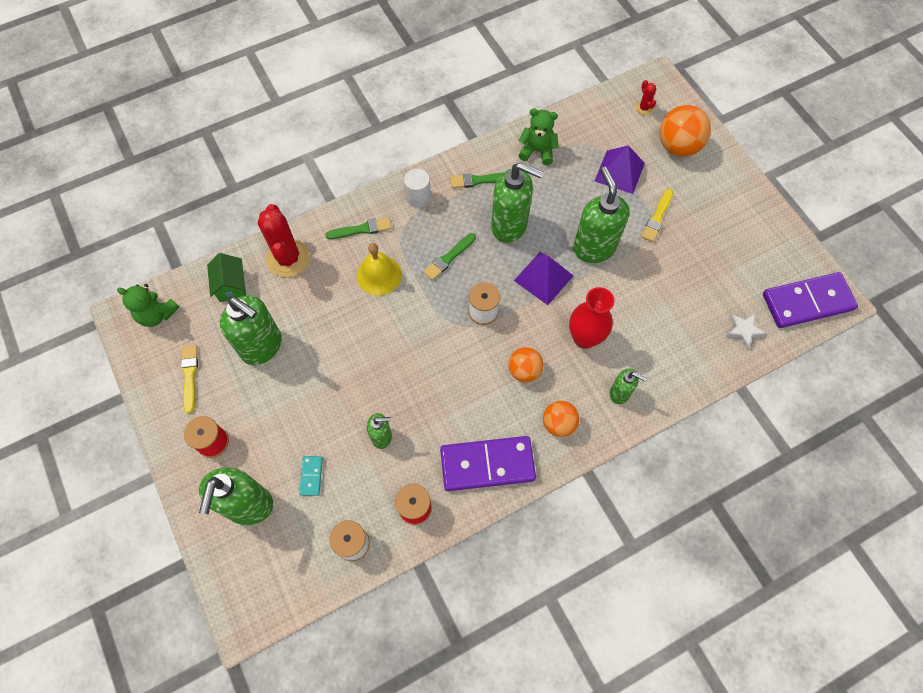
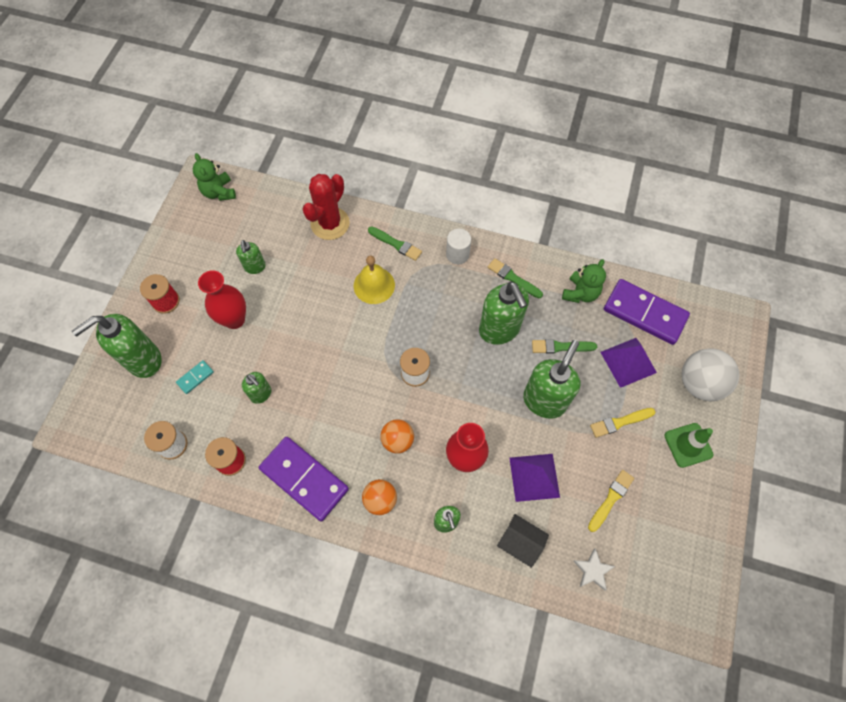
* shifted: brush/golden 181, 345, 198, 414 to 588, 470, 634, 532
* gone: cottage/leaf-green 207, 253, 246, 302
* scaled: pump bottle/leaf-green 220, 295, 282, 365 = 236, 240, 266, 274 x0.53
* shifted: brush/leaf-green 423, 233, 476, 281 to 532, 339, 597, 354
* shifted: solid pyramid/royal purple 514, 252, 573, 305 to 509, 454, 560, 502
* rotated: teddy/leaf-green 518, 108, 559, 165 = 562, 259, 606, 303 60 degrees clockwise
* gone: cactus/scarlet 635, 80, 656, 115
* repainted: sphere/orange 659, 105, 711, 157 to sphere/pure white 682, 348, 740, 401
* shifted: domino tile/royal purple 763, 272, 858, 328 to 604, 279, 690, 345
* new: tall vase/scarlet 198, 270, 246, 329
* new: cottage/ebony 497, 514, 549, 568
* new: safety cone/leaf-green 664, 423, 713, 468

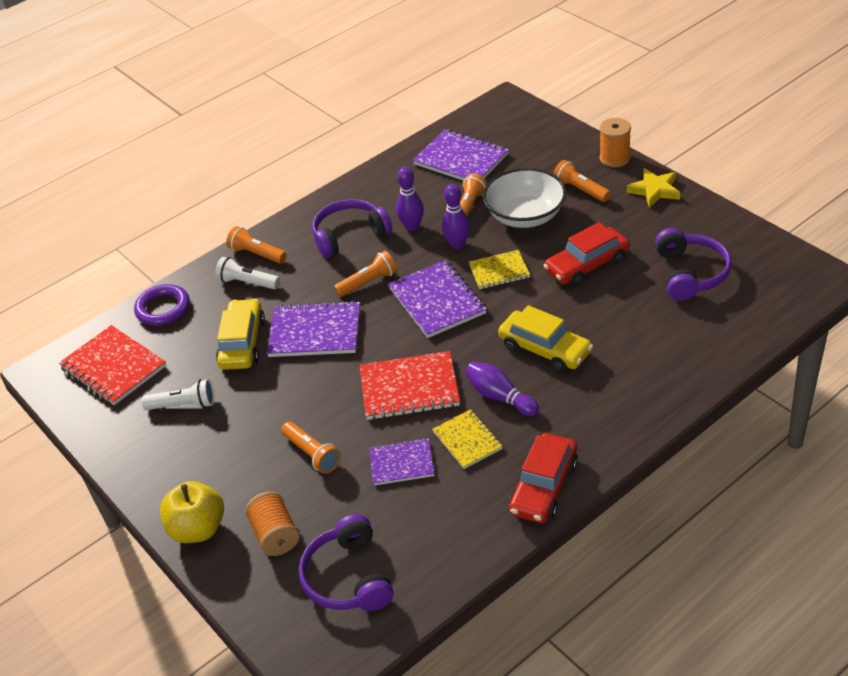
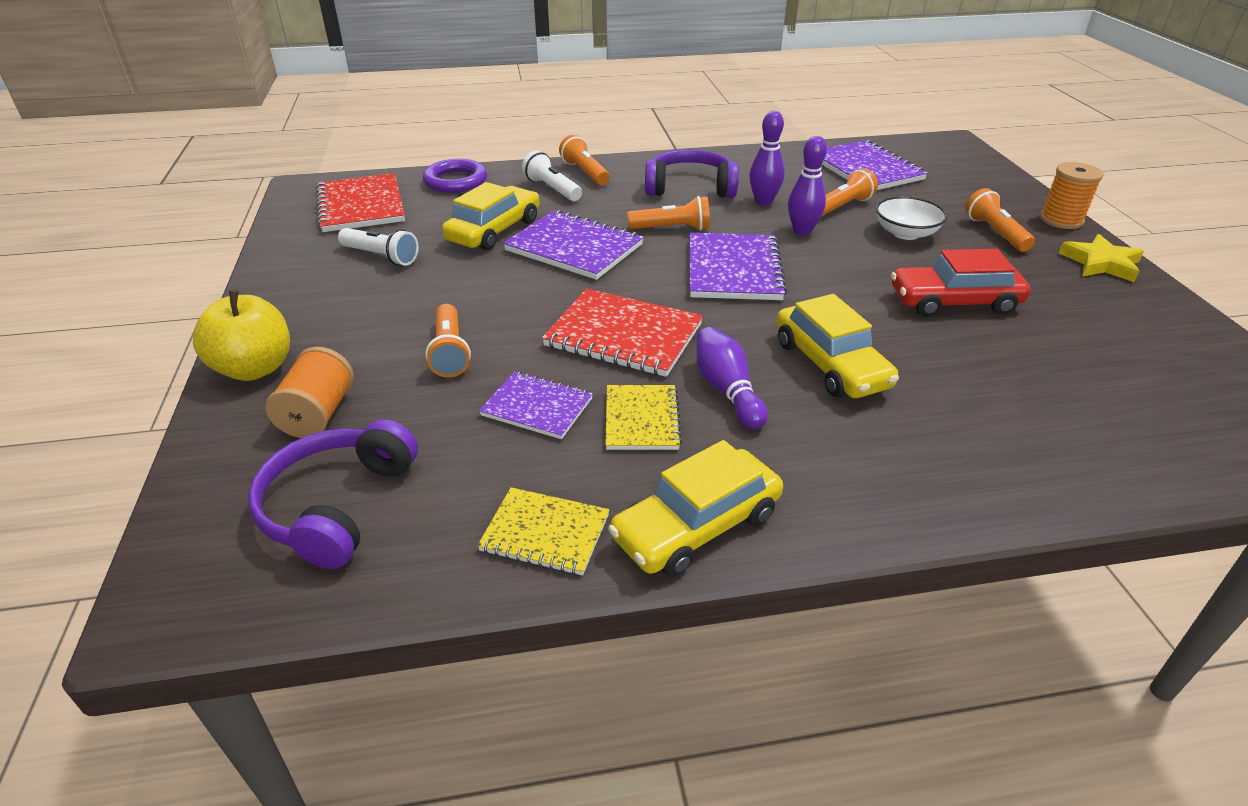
* shifted: notepad/golden 469, 250, 530, 289 to 477, 487, 609, 576
* scaled: serving bowl/pure white 483, 168, 566, 228 = 876, 196, 948, 240 x0.62
* repainted: car/scarlet 509, 433, 578, 523 to car/golden 608, 440, 783, 577
* gone: headset/royal purple 655, 228, 732, 301

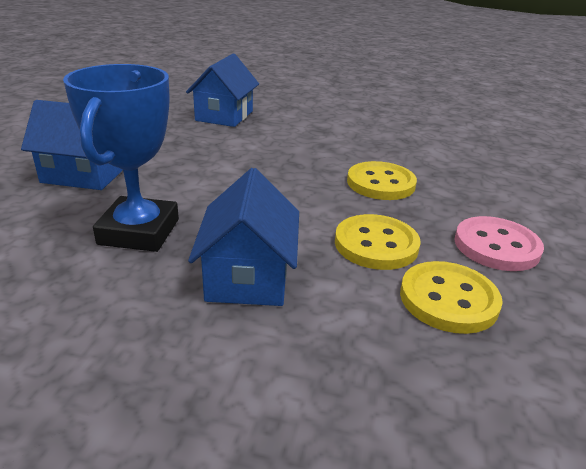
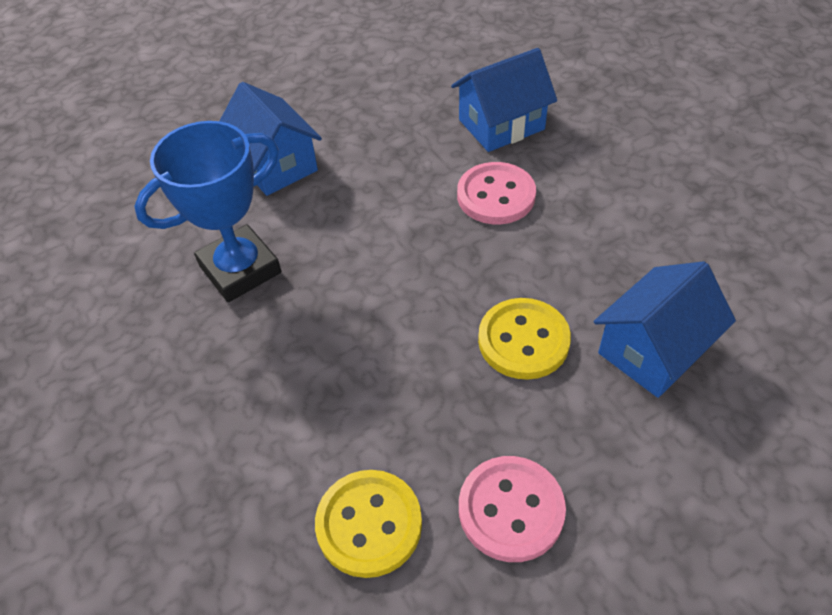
* shifted: cottage/royal blue 188, 168, 299, 306 to 594, 261, 736, 398
* gone: button/golden 335, 214, 421, 270
* new: button/rose-pink 457, 162, 536, 224

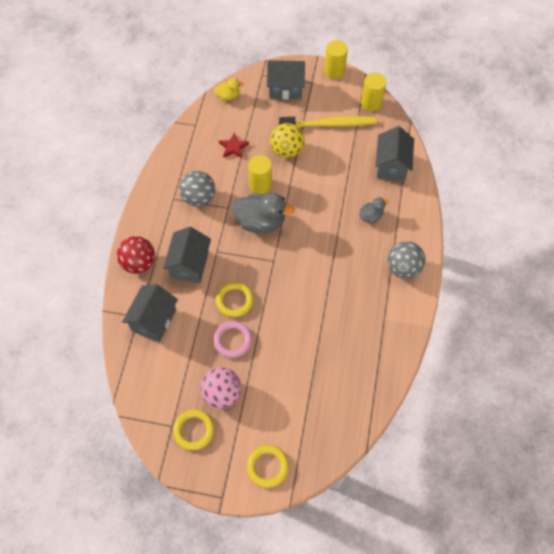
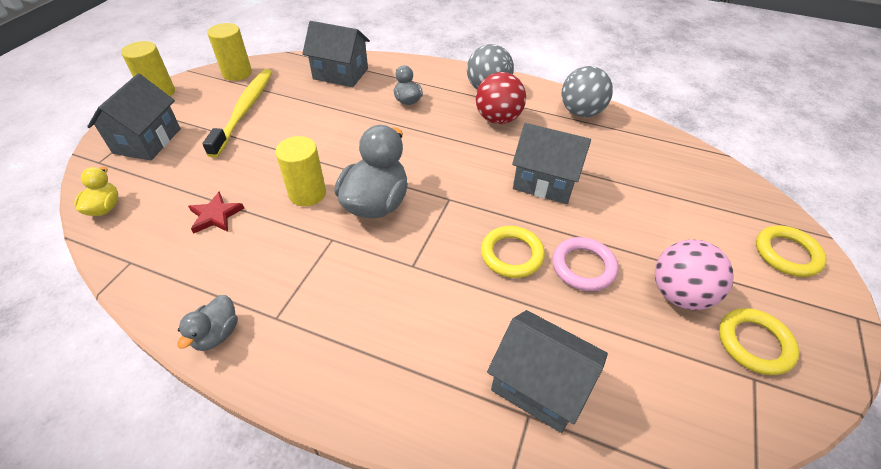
* shifted: sphere/scarlet 117, 236, 155, 274 to 476, 72, 526, 124
* shifted: cottage/ash-grey 163, 227, 211, 283 to 512, 123, 591, 204
* shifted: sphere/ash-grey 179, 171, 215, 207 to 561, 66, 613, 117
* gone: sphere/golden 270, 123, 304, 158
* new: toy duck/ash-grey 178, 295, 238, 351

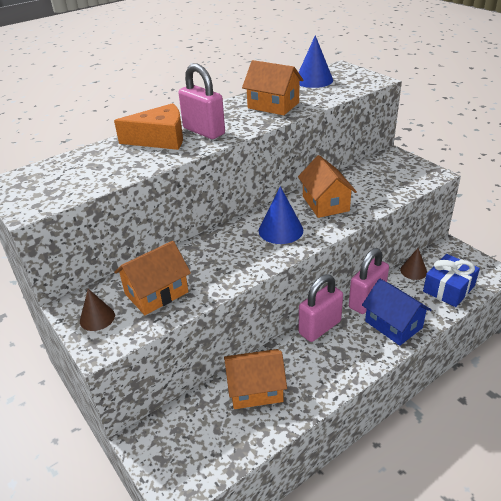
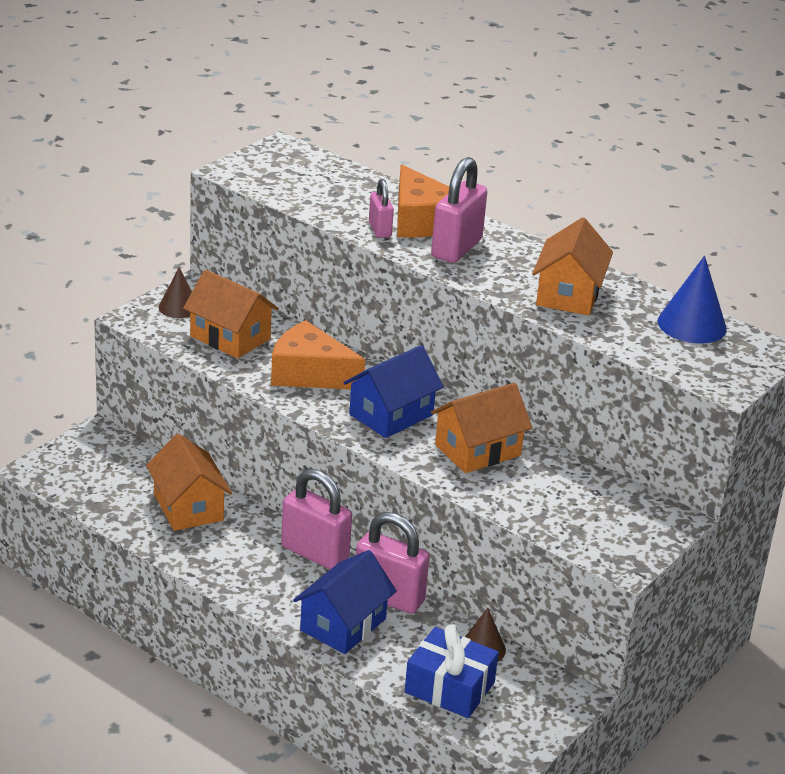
* swapped: cone/royal blue 259, 186, 303, 244 to cottage/royal blue 343, 345, 444, 438
* new: piece of cheese/orange 271, 320, 365, 389
* new: small lock/rose-pink 369, 179, 394, 238

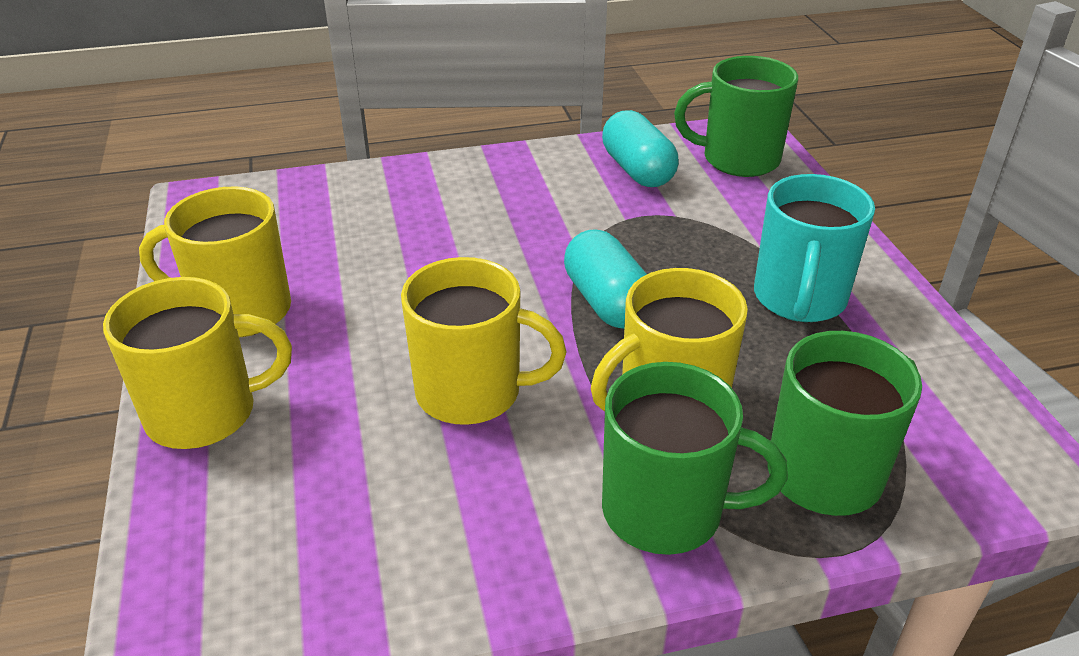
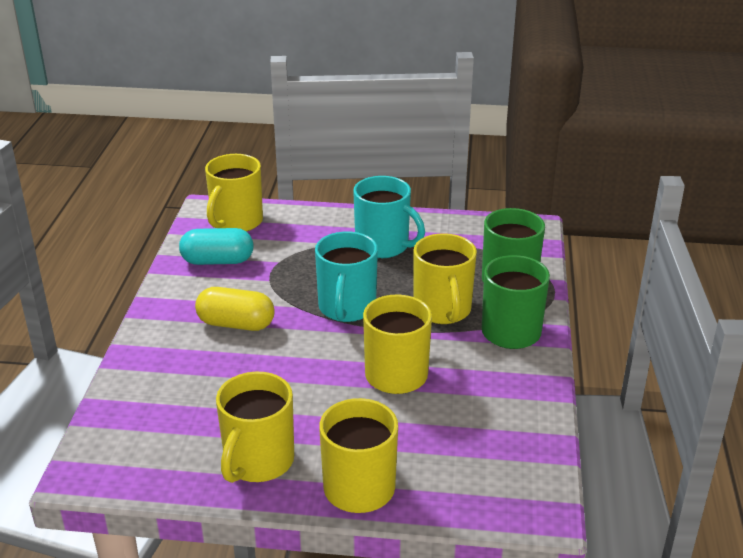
* swapped: capsule/aqua 564, 229, 647, 329 to tea mug/aqua 315, 232, 378, 322
* repainted: tea mug/leaf-green 674, 56, 798, 177 to tea mug/golden 205, 154, 263, 232
* new: capsule/golden 195, 287, 275, 331

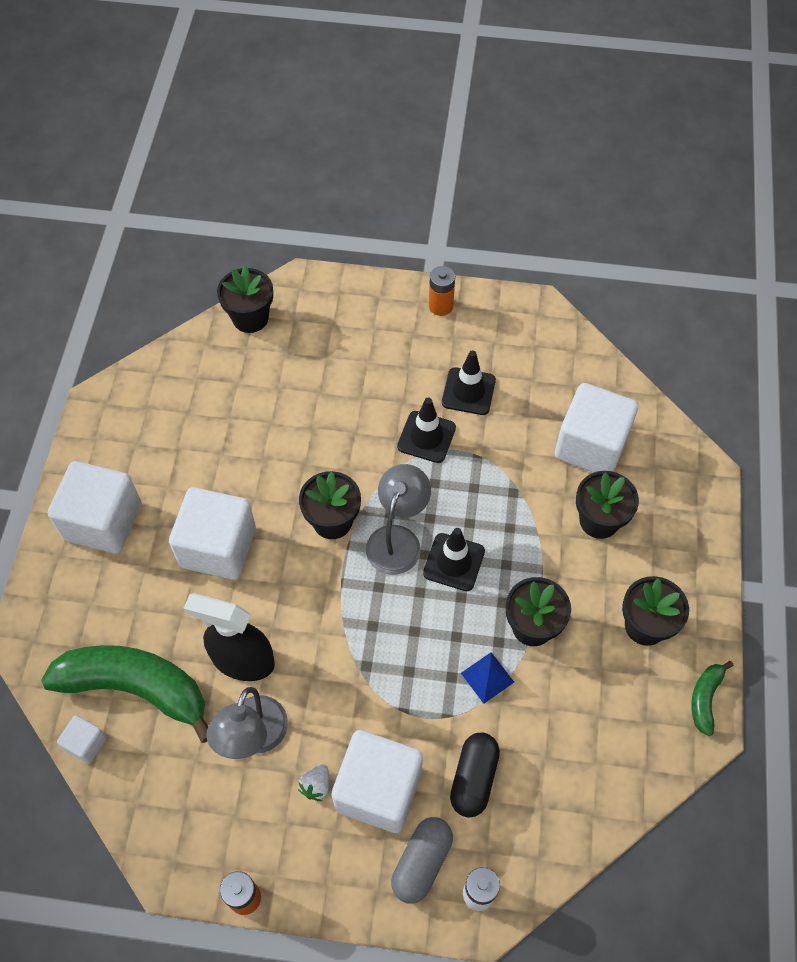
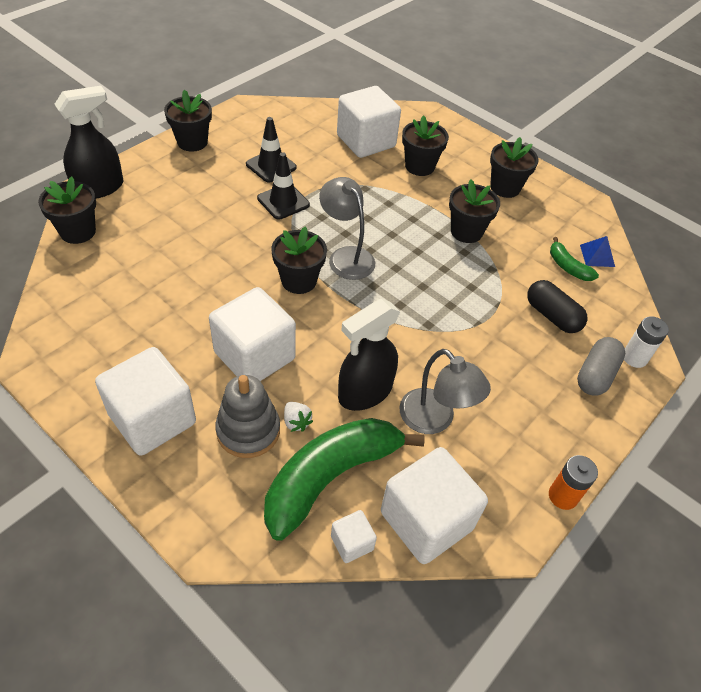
* shifted: toy strawberry/pure white 298, 764, 329, 801 to 284, 402, 313, 432
* shifted: solid cube/pure white 332, 730, 423, 833 to 381, 447, 488, 564
* rotated: capsule/ash-grey 391, 817, 453, 904 = 577, 337, 625, 396 60 degrees clockwise
* gone: safety cone/ebony 423, 528, 485, 591
* swapped: battery/orange 429, 266, 455, 316 to potted plant/ebony 164, 90, 212, 152
* shifted: solid pyramid/royal blue 461, 652, 514, 704 to 580, 236, 615, 267
* shifted: banana fruit/leaf-green 691, 661, 734, 736 to 550, 237, 599, 281
* new: spray bottle/ebony 55, 86, 123, 198
* new: ring stacker/ash-grey 215, 375, 280, 458

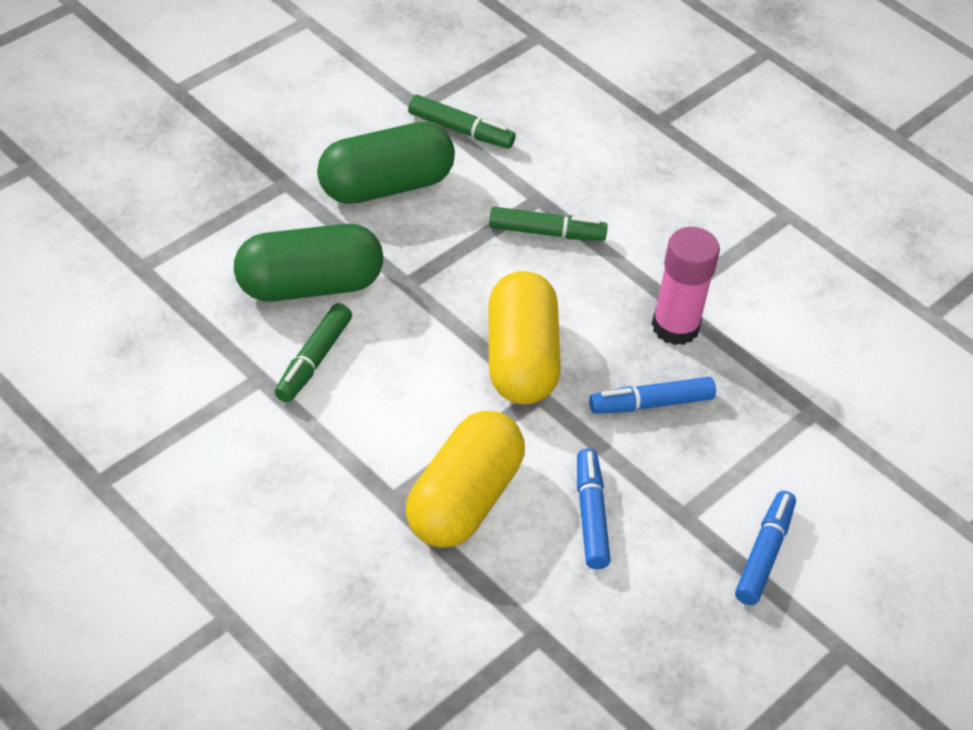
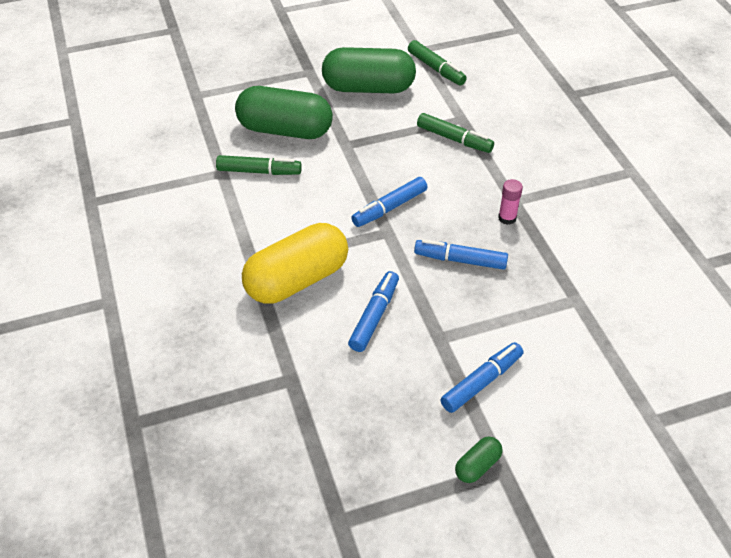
* rotated: marker/leaf-green 275, 303, 352, 402 = 216, 155, 302, 175 135 degrees counterclockwise
* swapped: capsule/golden 488, 271, 561, 405 to marker/royal blue 351, 177, 428, 227
* scaled: glue/rose-pink 652, 227, 720, 345 = 498, 179, 523, 225 x0.52
* new: capsule/leaf-green 455, 436, 502, 483

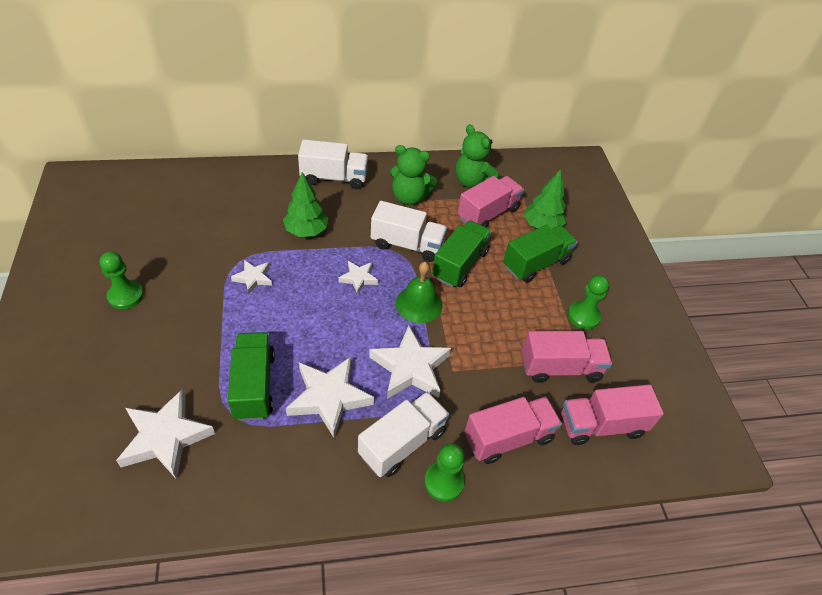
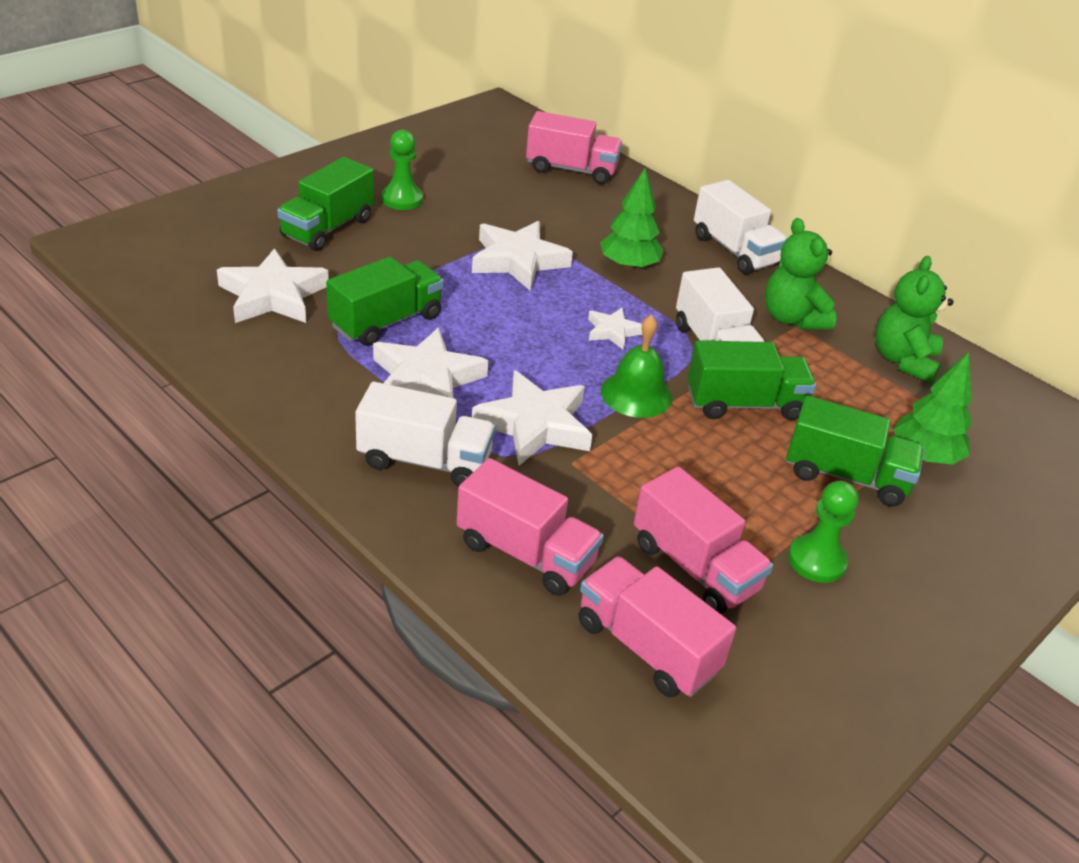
* scaled: five-pointed star/pure white 231, 260, 272, 294 = 472, 221, 573, 291 x1.86
* gone: game pawn/leaf-green 424, 443, 465, 502
* shifted: lorry/rose-pink 457, 176, 524, 228 to 526, 111, 622, 184
* new: lorry/leaf-green 277, 157, 374, 251

